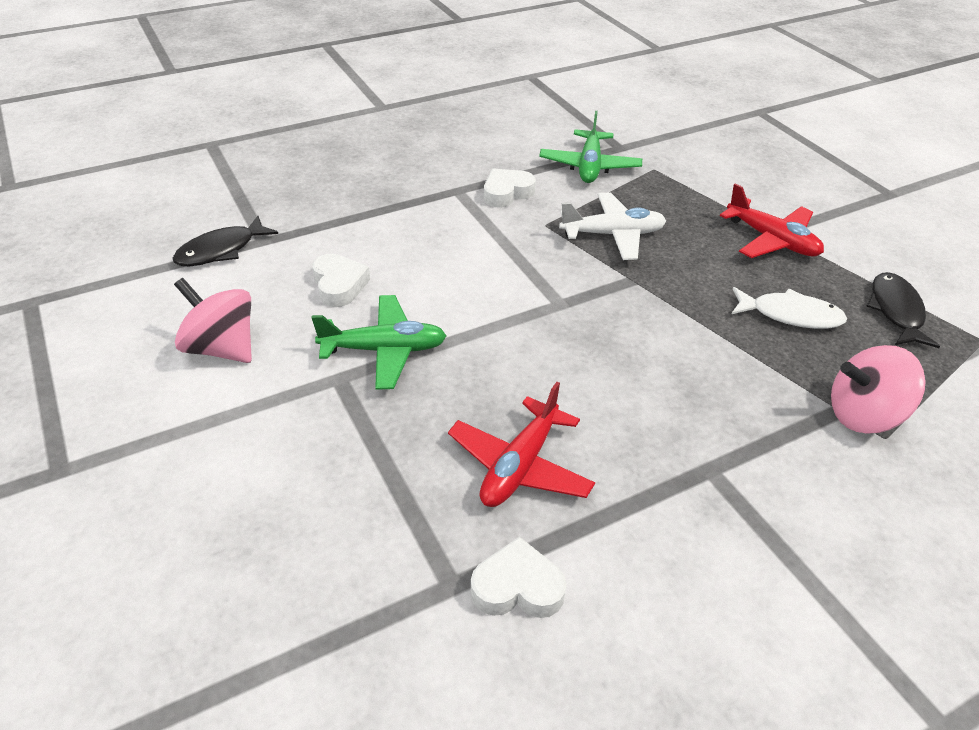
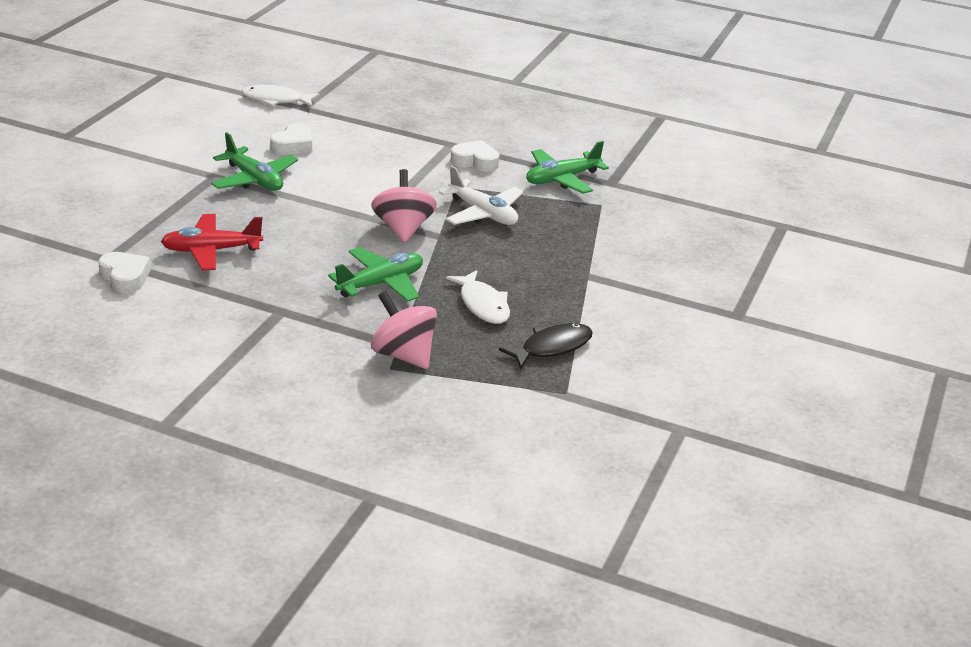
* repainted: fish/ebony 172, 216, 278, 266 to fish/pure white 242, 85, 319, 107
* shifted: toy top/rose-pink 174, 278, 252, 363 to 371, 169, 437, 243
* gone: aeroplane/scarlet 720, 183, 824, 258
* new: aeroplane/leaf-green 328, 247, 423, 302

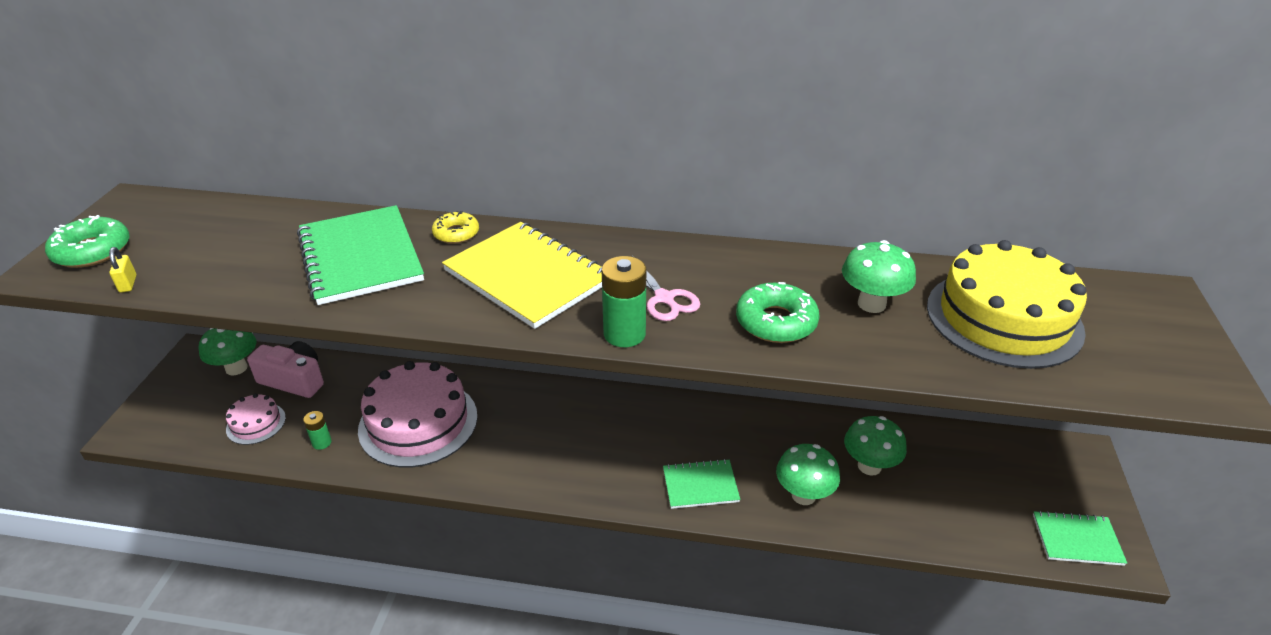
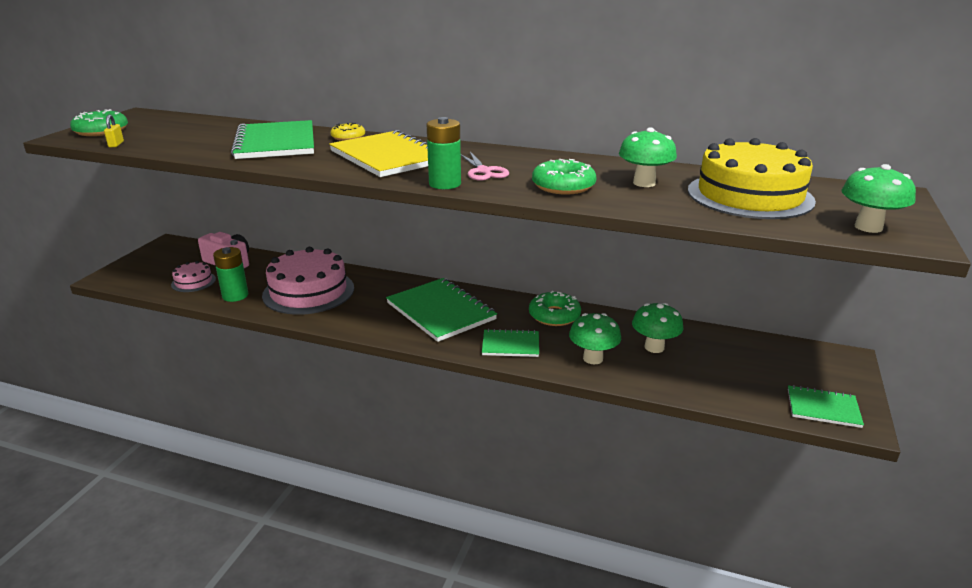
* shifted: fungus/leaf-green 199, 328, 256, 376 to 841, 164, 916, 233
* scaled: battery/leaf-green 303, 411, 332, 450 = 213, 247, 248, 302 x1.77
* new: notepad/leaf-green 386, 278, 497, 342
* new: donut/leaf-green 529, 291, 581, 326

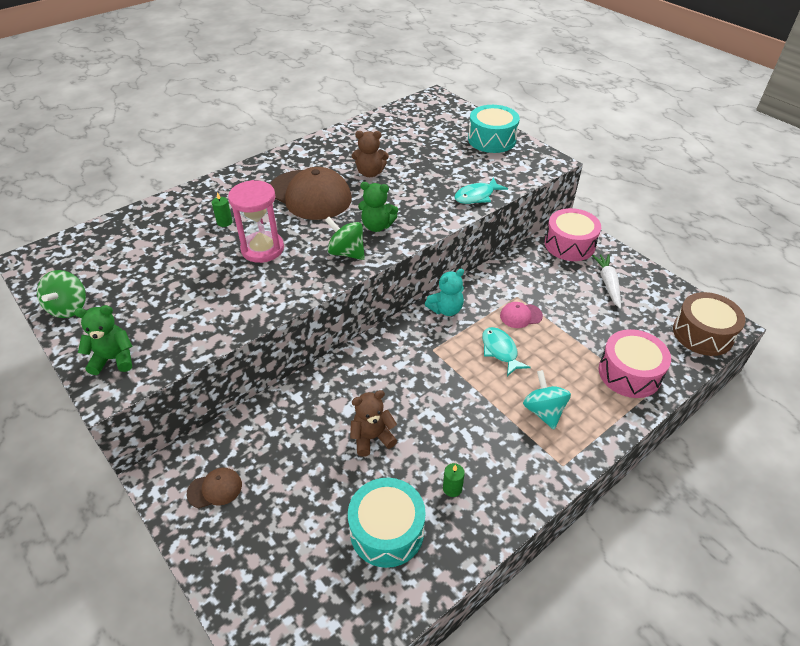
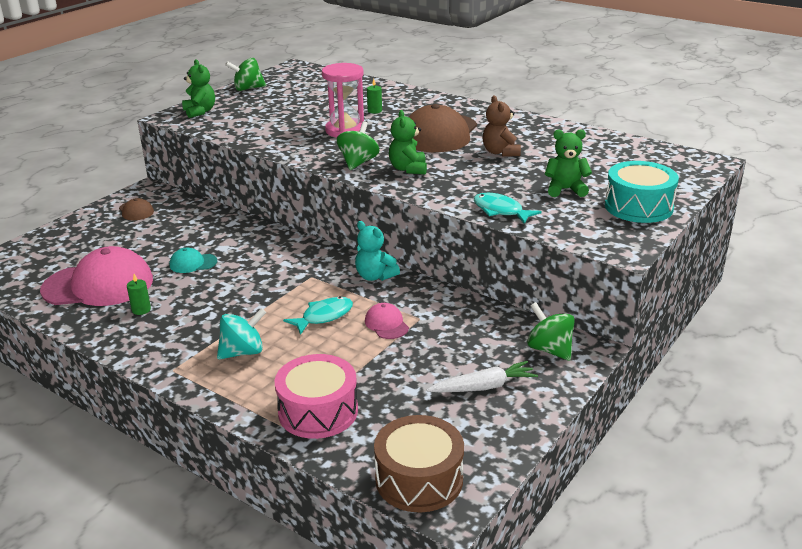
* swapped: toy drum/aqua 348, 478, 426, 568 to peaked cap/rose-pink 40, 246, 153, 306
* swapped: teddy/dark brown 350, 390, 397, 457 to peaked cap/aqua 170, 248, 217, 273
* swapped: toy drum/rose-pink 545, 208, 601, 261 to toy top/leaf-green 527, 302, 575, 361
* new: teddy/leaf-green 545, 129, 592, 197

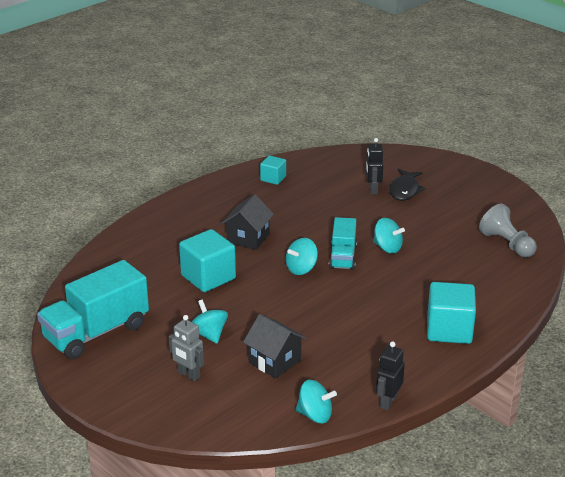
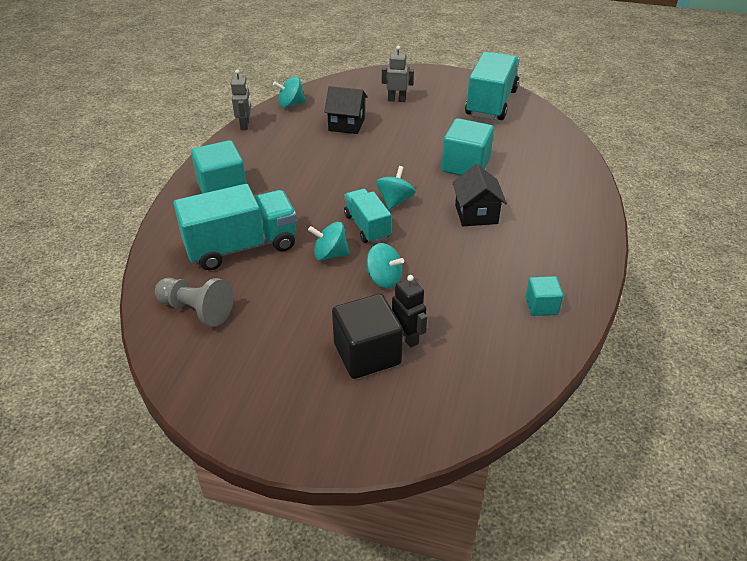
* shifted: toy top/aqua 192, 300, 228, 344 to 367, 243, 404, 288
* repainted: robot/ebony 376, 341, 405, 410 to robot/ash-grey 231, 69, 251, 130
* swapped: fish/ebony 389, 169, 425, 201 to solid cube/ebony 332, 294, 403, 379
* new: lorry/aqua 173, 184, 297, 270

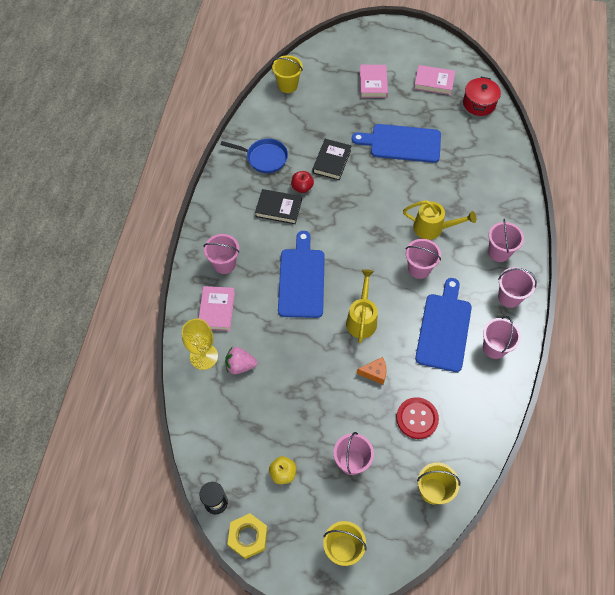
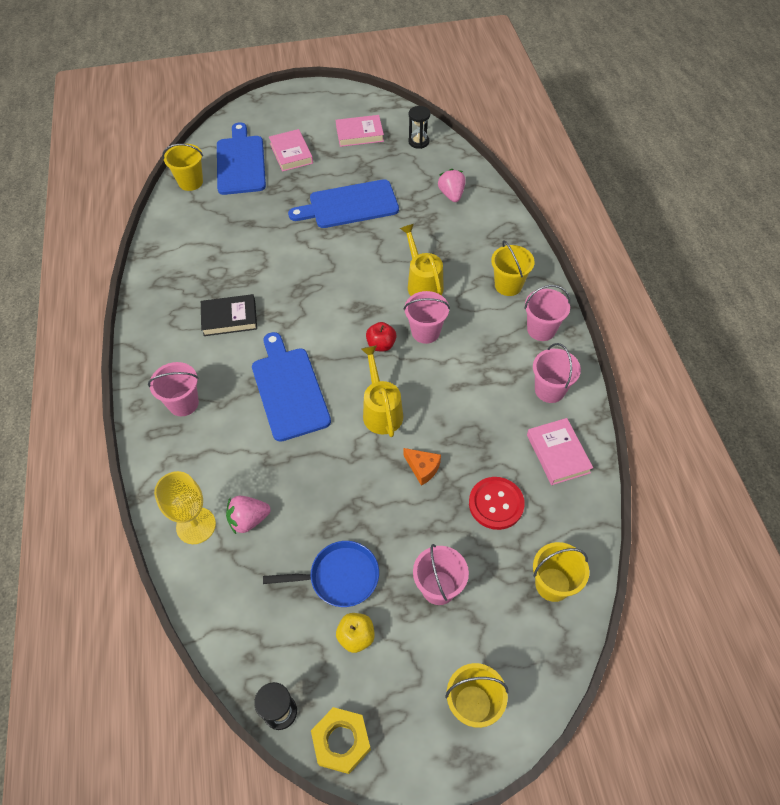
* shifted: hardcover/rose-pink 198, 286, 235, 331 to 527, 418, 593, 485
* shifted: pan/royal blue 221, 139, 288, 173 to 263, 541, 379, 607
* shifted: apple/scarlet 291, 171, 314, 193 to 366, 322, 396, 351
* gone: hardcover/ebony 313, 139, 351, 180
* rotated: piece of cheese/orange 357, 357, 386, 385 = 404, 448, 441, 486 60 degrees clockwise
* rotated: sprinkling can/golden 403, 200, 476, 240 = 400, 224, 444, 296 105 degrees counterclockwise
* shifted: cutting board/royal blue 415, 278, 472, 372 to 217, 122, 266, 195
* swapped: pot/scarlet 463, 77, 501, 116 to sand timer/ebony 408, 106, 430, 149
* repainted: sand bucket/rose-pink 488, 219, 524, 262 to sand bucket/golden 491, 240, 535, 296
* new: toy strawberry/rose-pink 438, 169, 465, 202

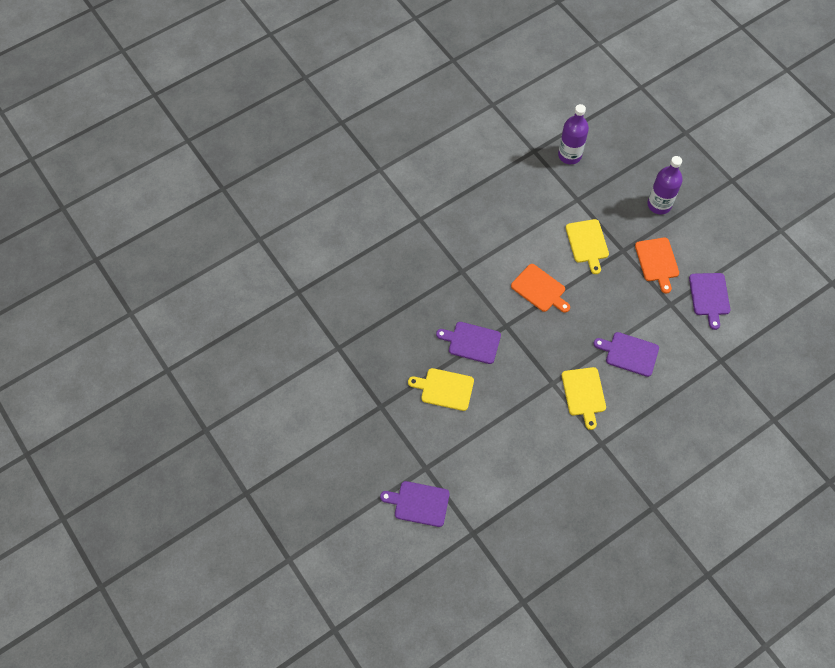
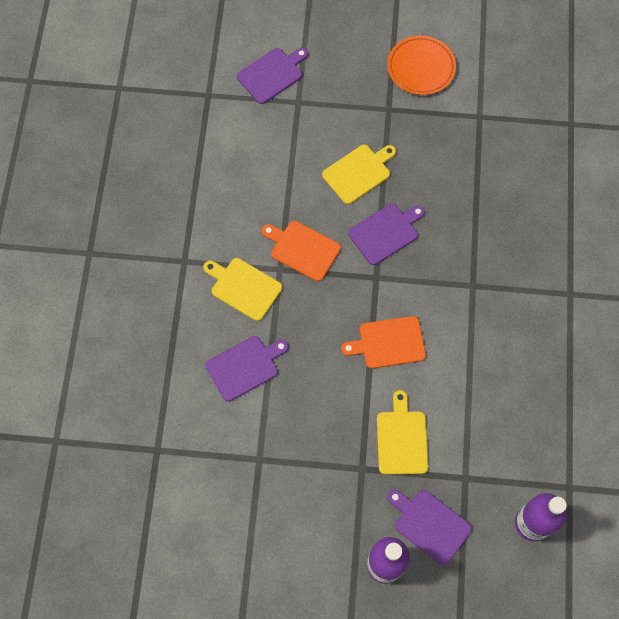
* rotated: cutting board/golden 566, 219, 609, 274 = 377, 390, 428, 474 60 degrees clockwise
* shifted: cutting board/orange 635, 238, 679, 294 to 262, 221, 341, 281
* shifted: cutting board/royal purple 689, 273, 730, 330 to 387, 490, 472, 565
* new: flat dish/orange 387, 35, 456, 95

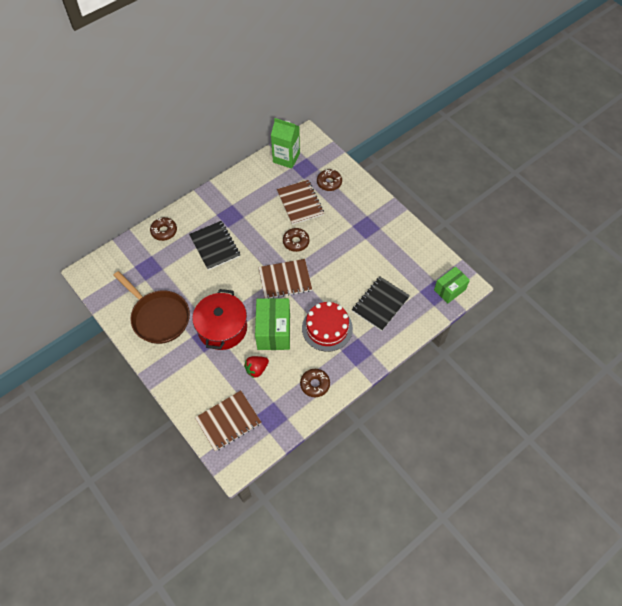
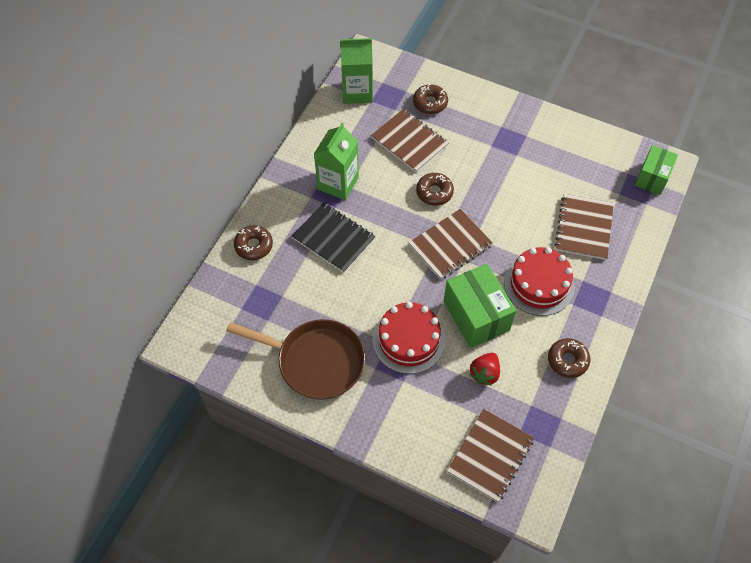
* swapped: pot/scarlet 192, 289, 247, 350 to cake/scarlet 373, 302, 445, 374
* repainted: notepad/ebony 352, 277, 410, 331 to notepad/dark brown 555, 194, 614, 260
* new: carton/leaf-green 314, 123, 359, 200

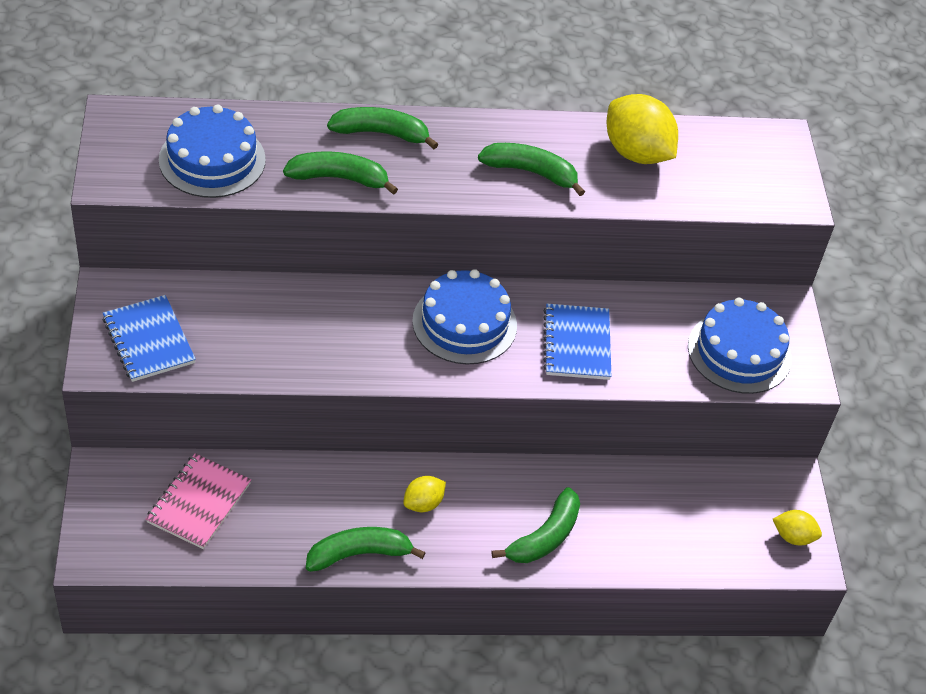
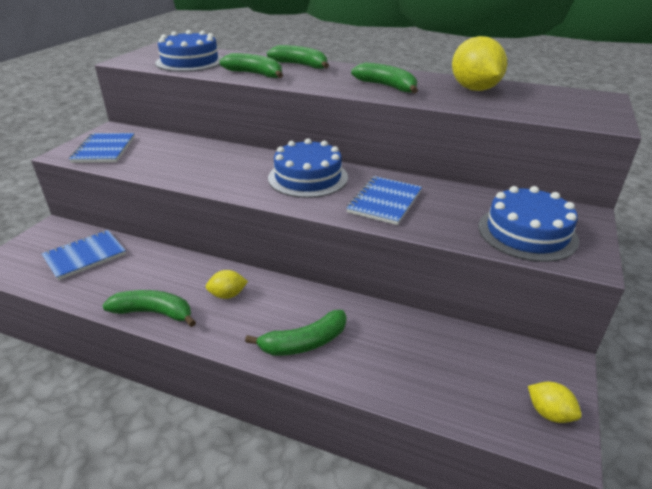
* repainted: notepad/rose-pink 146, 453, 251, 549 to notepad/royal blue 42, 230, 126, 280

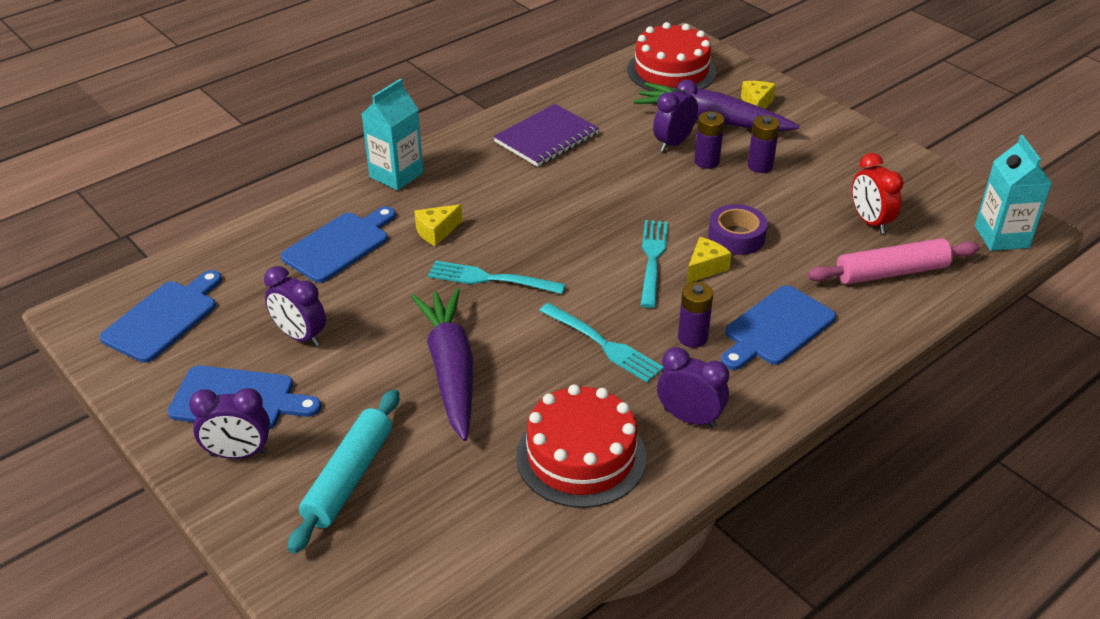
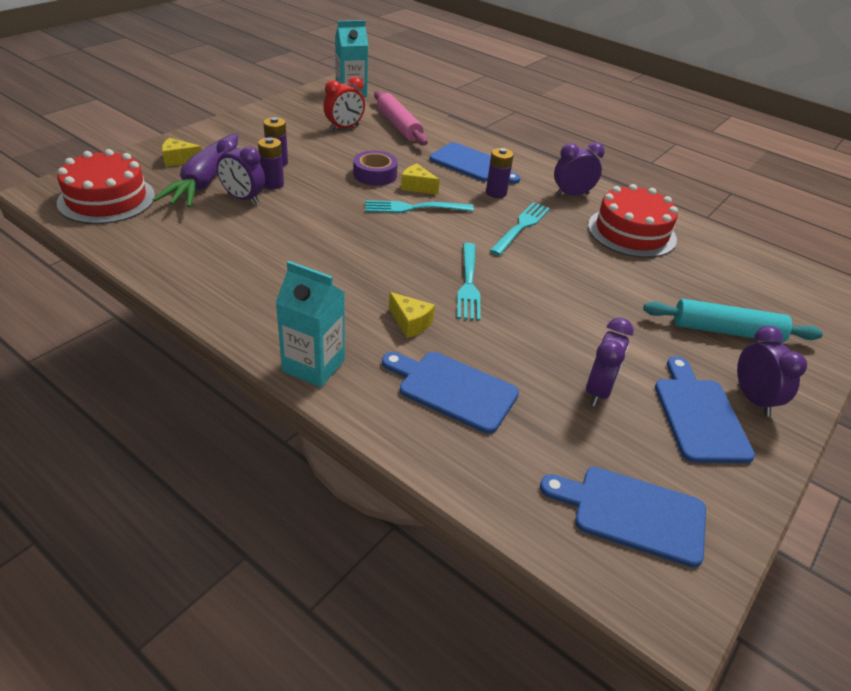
* gone: root vegetable/royal purple 411, 288, 473, 441
* gone: notepad/royal purple 493, 104, 599, 167
* rotated: clock/royal purple 657, 347, 729, 428 = 554, 142, 605, 196 60 degrees clockwise

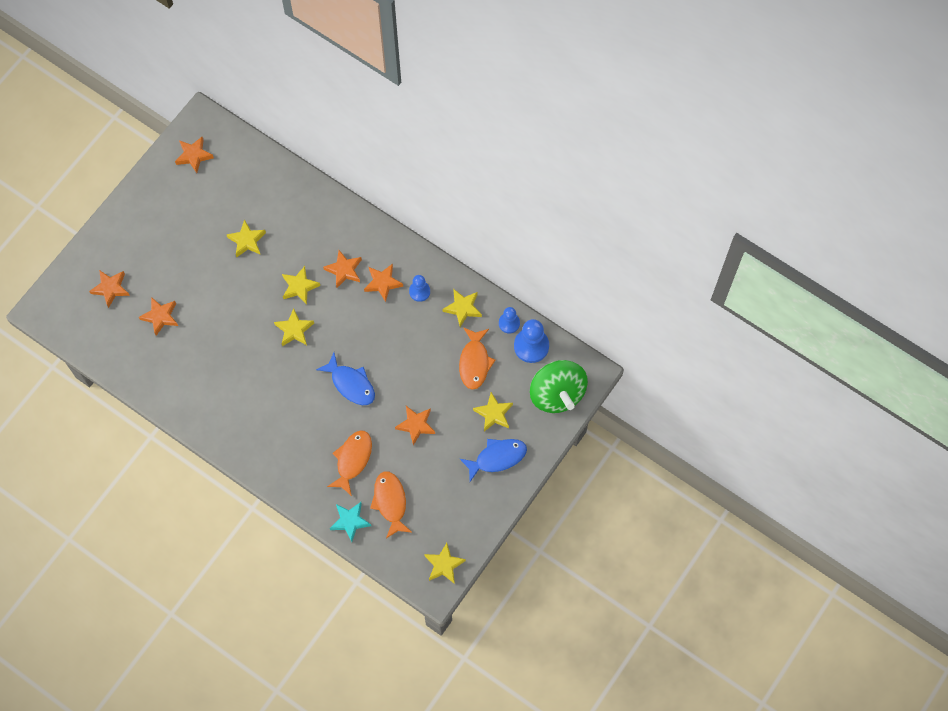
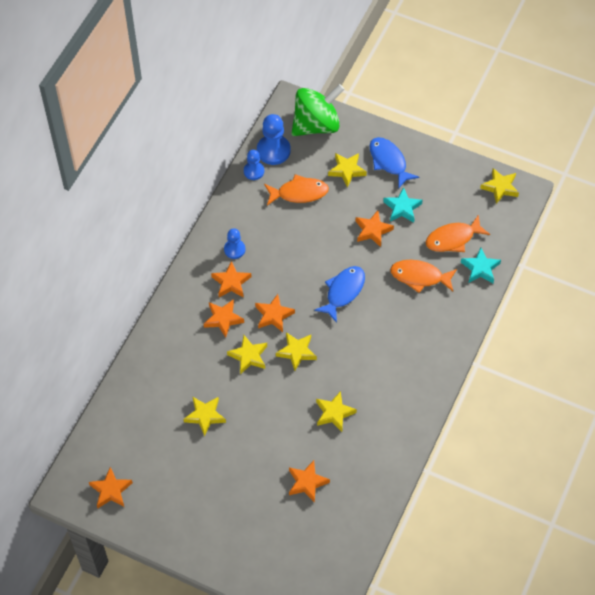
* shifted: five-pointed star/orange 89, 270, 130, 308 to 255, 294, 295, 332
* shifted: five-pointed star/golden 443, 289, 482, 327 to 316, 391, 357, 432
* new: five-pointed star/aqua 383, 187, 423, 223

